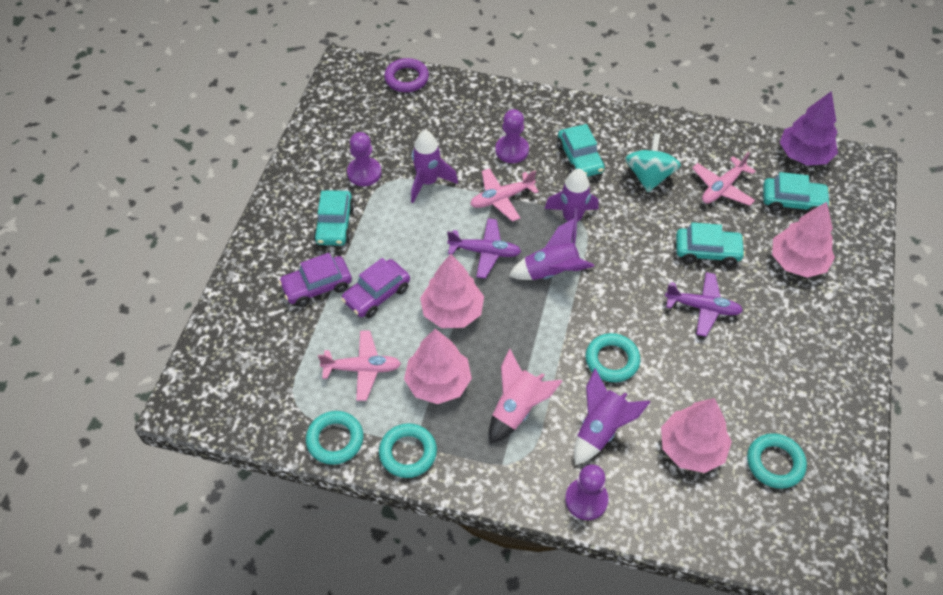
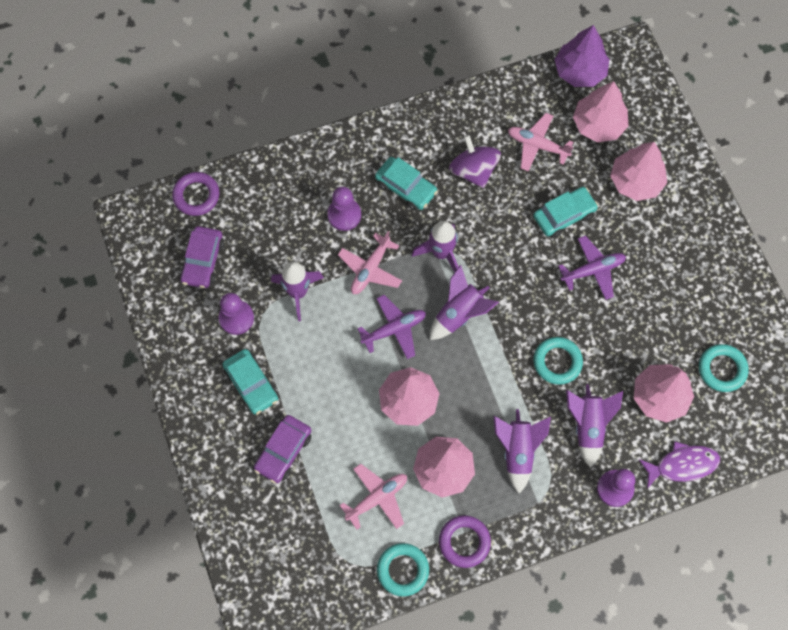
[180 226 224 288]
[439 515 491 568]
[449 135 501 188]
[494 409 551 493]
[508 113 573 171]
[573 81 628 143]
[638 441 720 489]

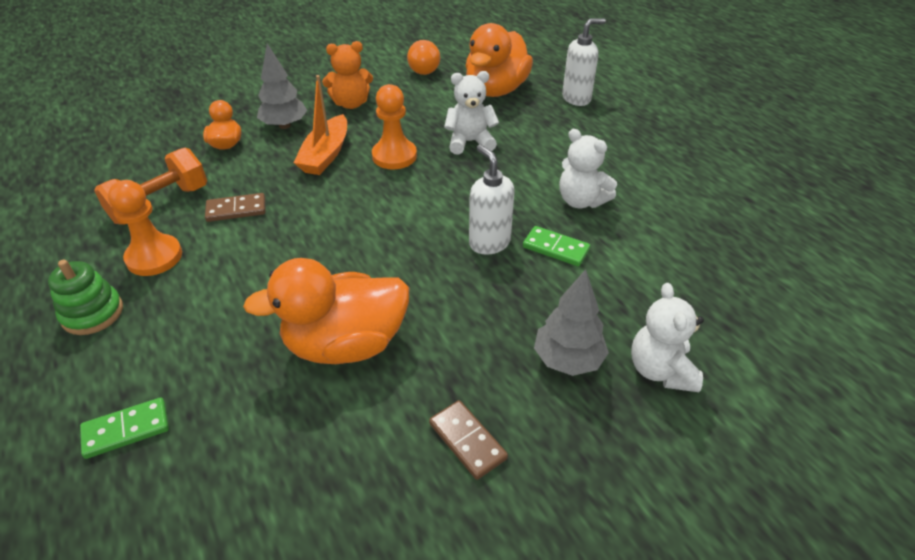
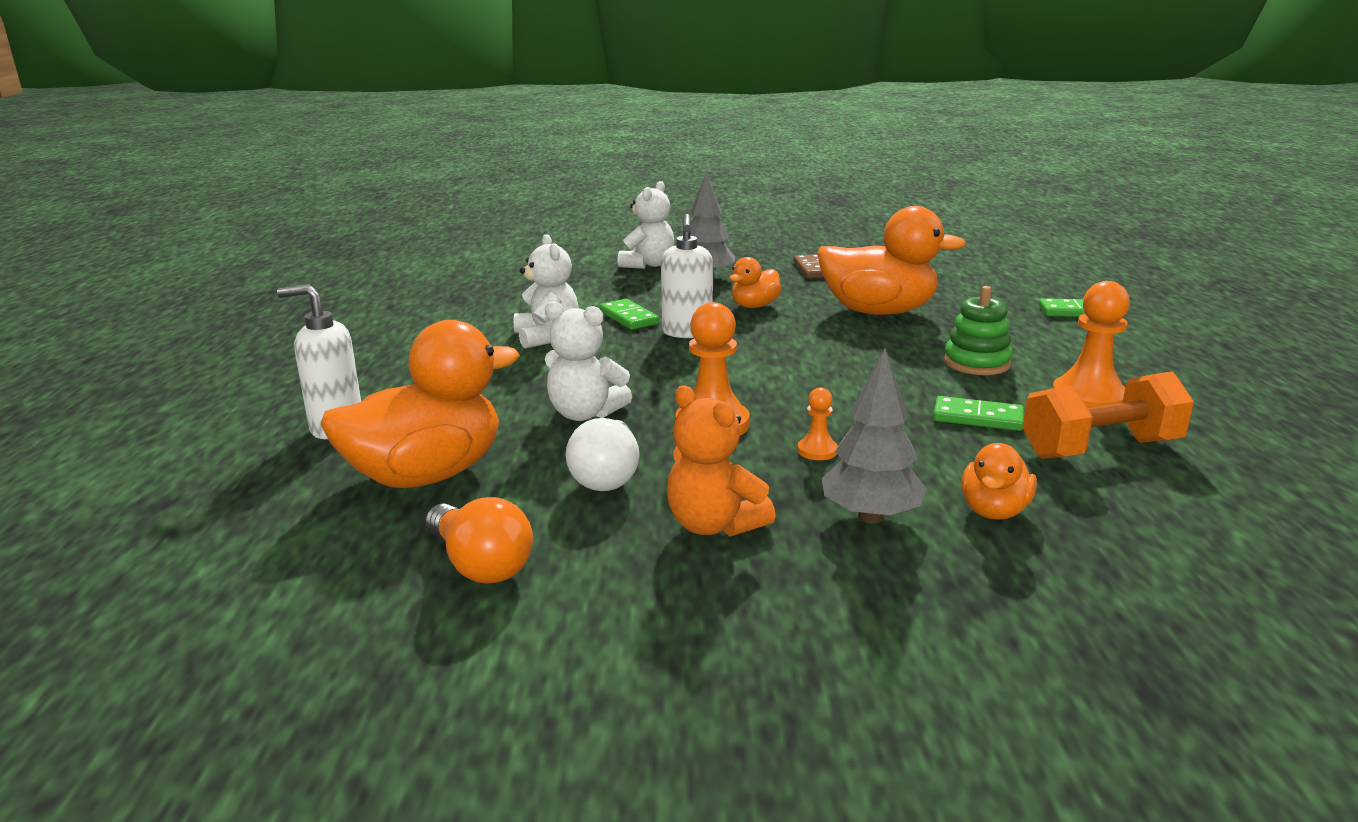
[426 497 533 584]
[566 418 639 491]
[667 385 776 537]
[729 257 782 308]
[798 388 838 460]
[933 396 1024 431]
[944 286 1013 375]

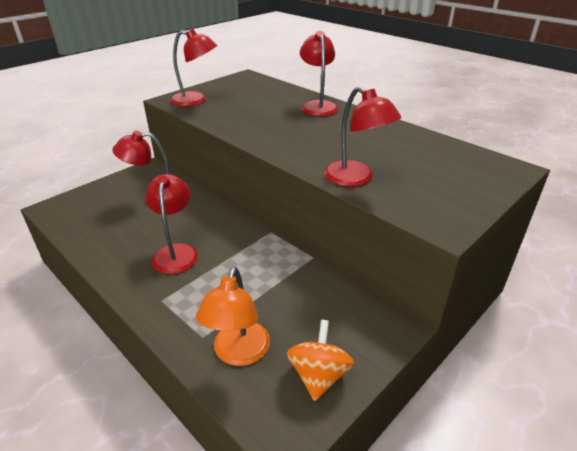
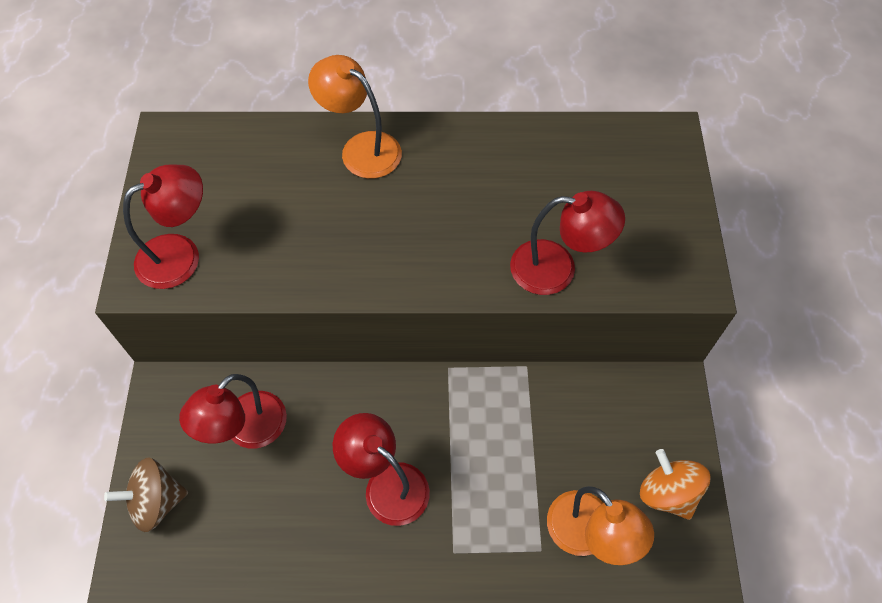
[104 457 188 532]
[308 55 402 179]

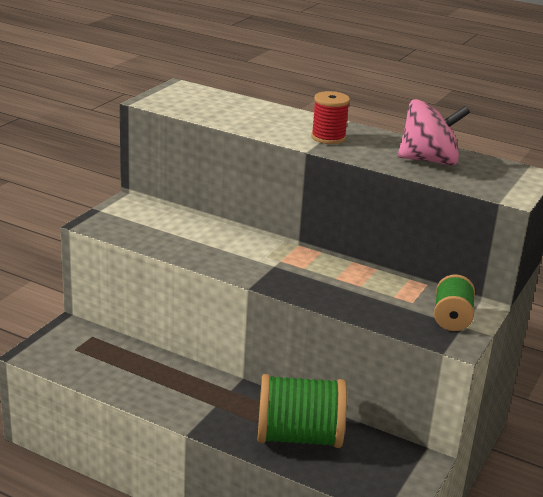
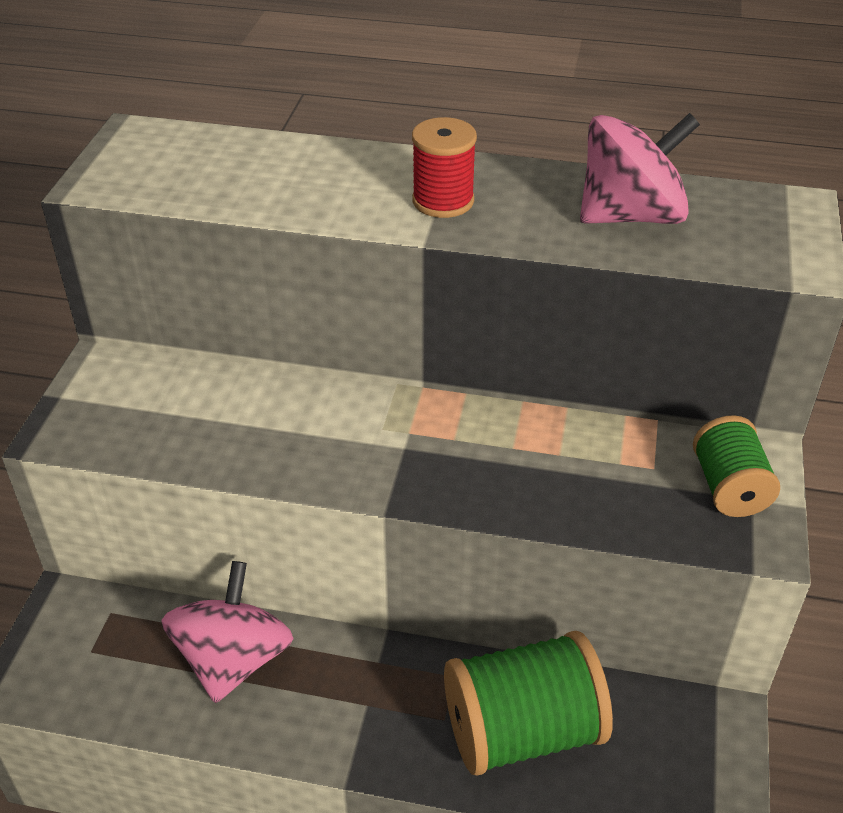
[162 561 294 703]

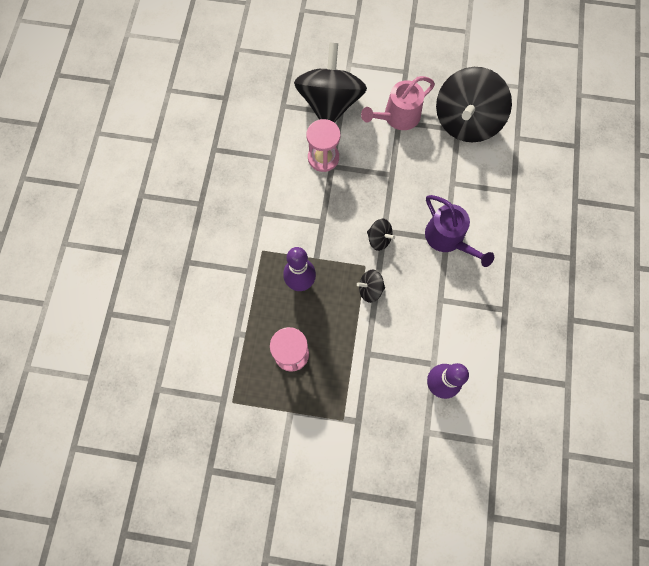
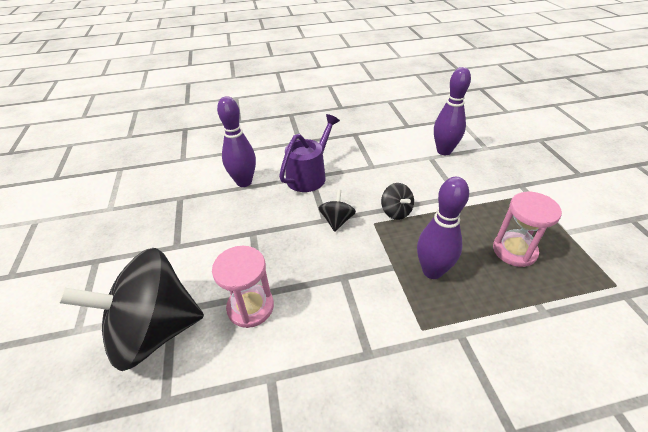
[217 96 256 187]
[361 76 435 130] (first image)
[436 67 512 143] (first image)

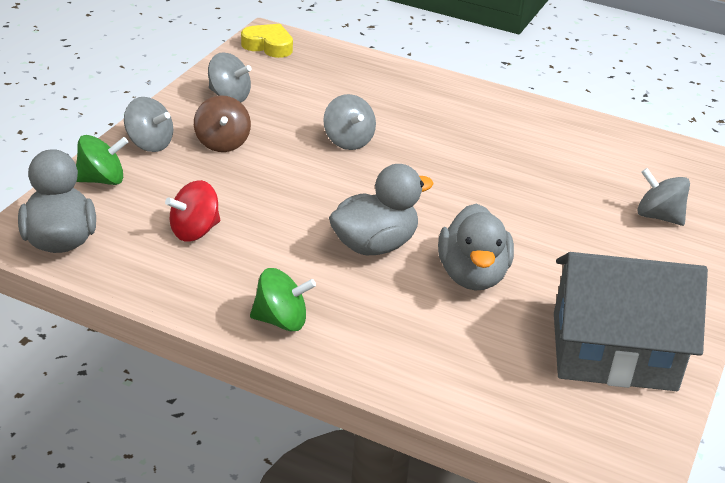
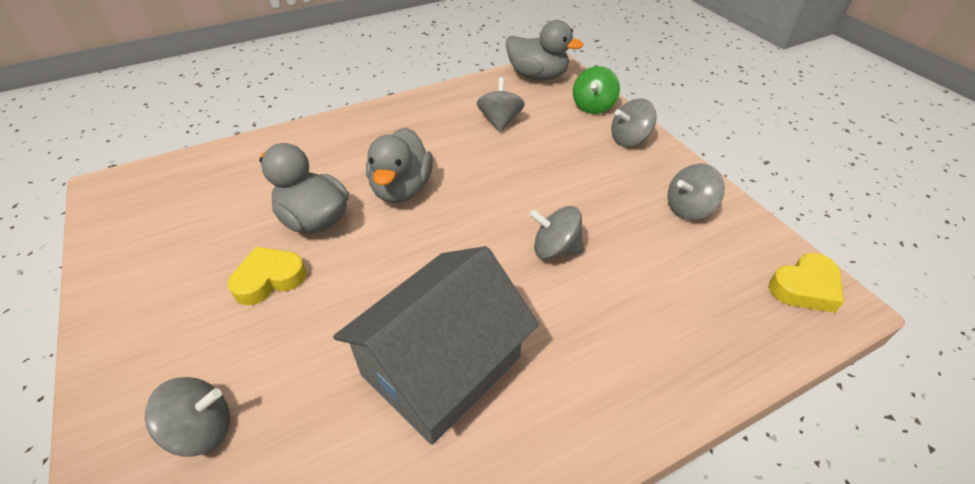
[228 247 307 305]
[333 246 539 445]
[477 77 525 132]
[194 95 251 152] (first image)
[250 268 316 332] (first image)

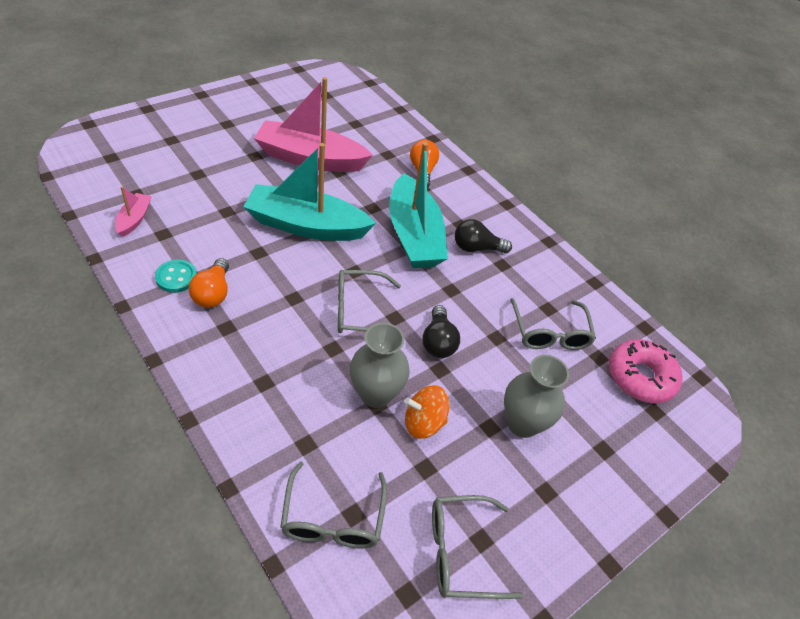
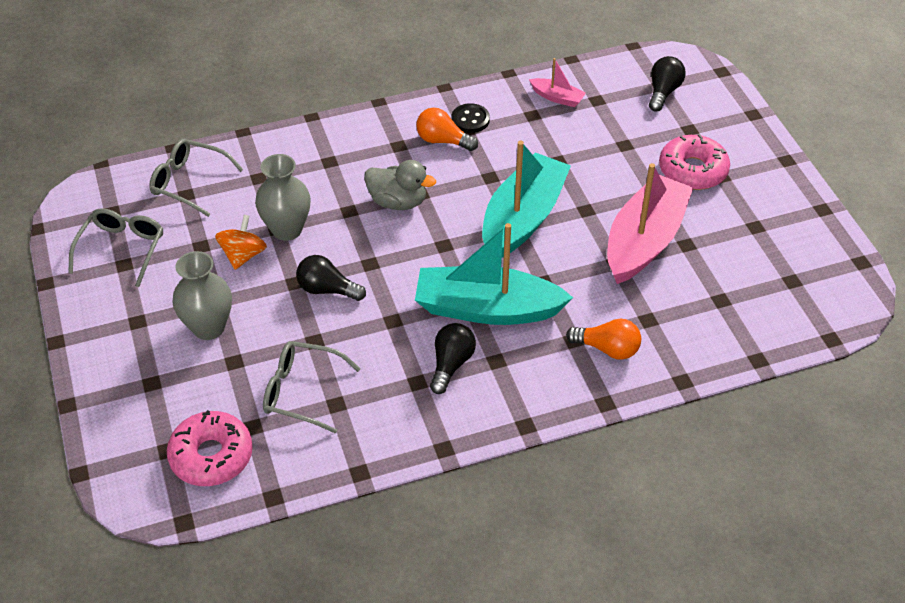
[364 160 436 210]
[451 103 490 133]
[649 56 686 111]
[659 134 730 190]
[338 270 401 333] (first image)

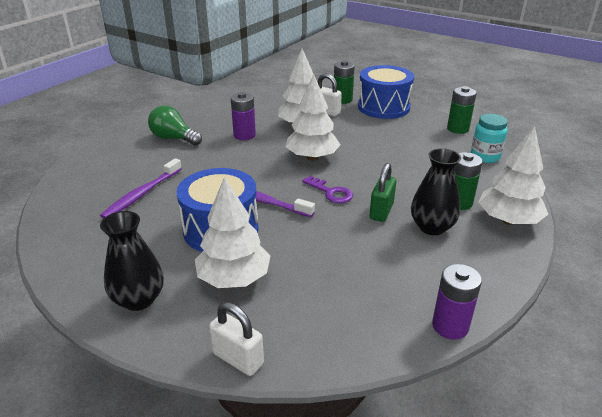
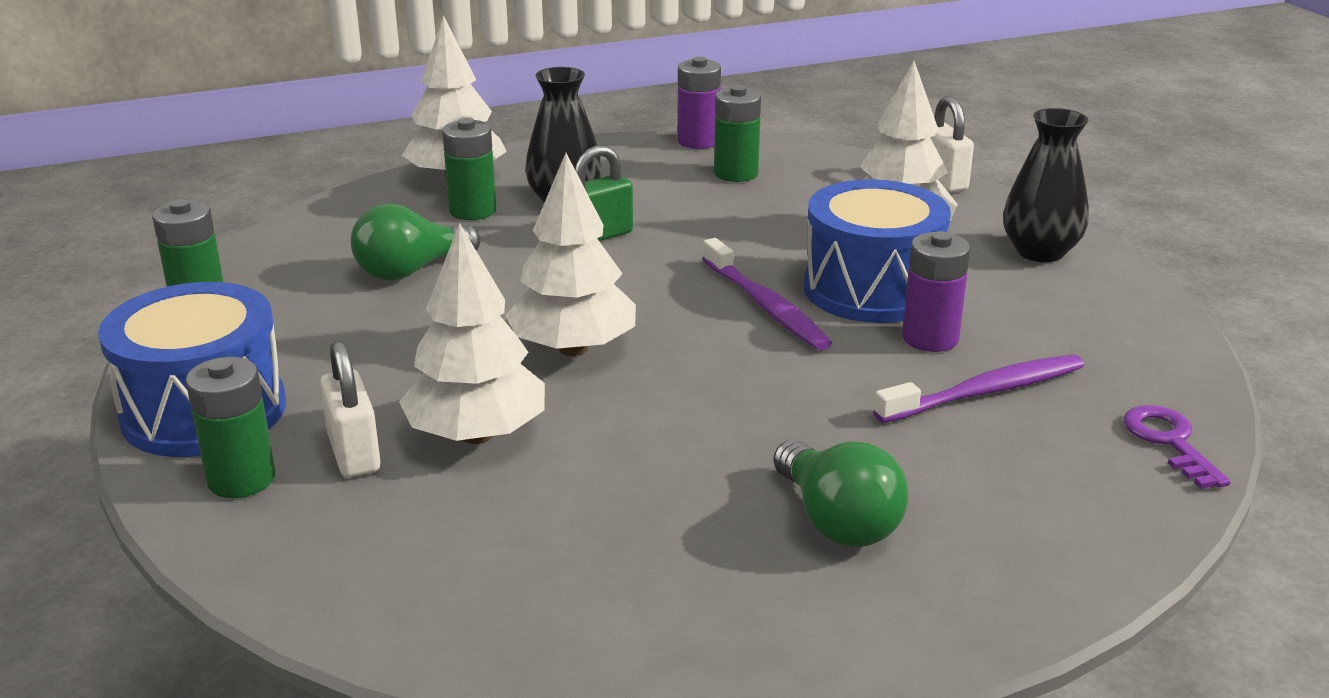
[351 204 481 280]
[714 85 761 182]
[902 231 971 352]
[1123 405 1231 489]
[471 114 508 163] (first image)

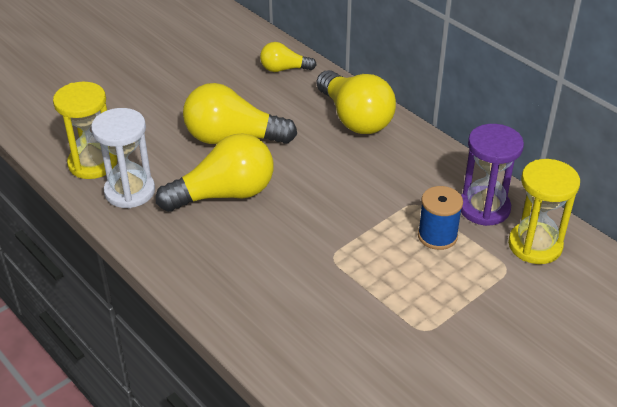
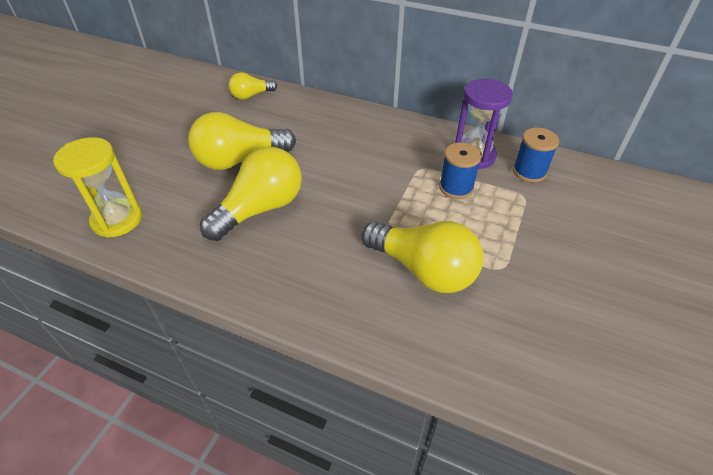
[361 221 483 293]
[513 128 559 182]
[91 108 155 208] (first image)

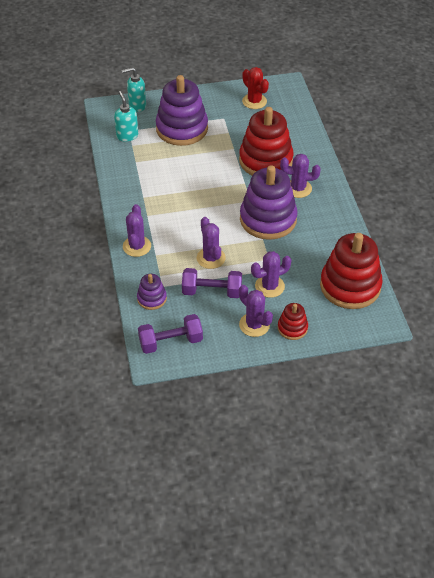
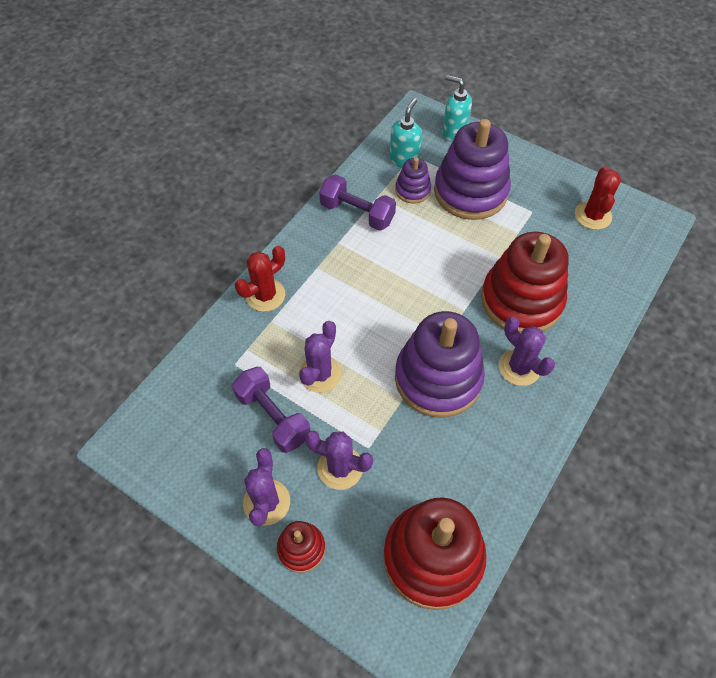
[235 246 285 312]
[319 174 396 231]
[395 157 431 204]

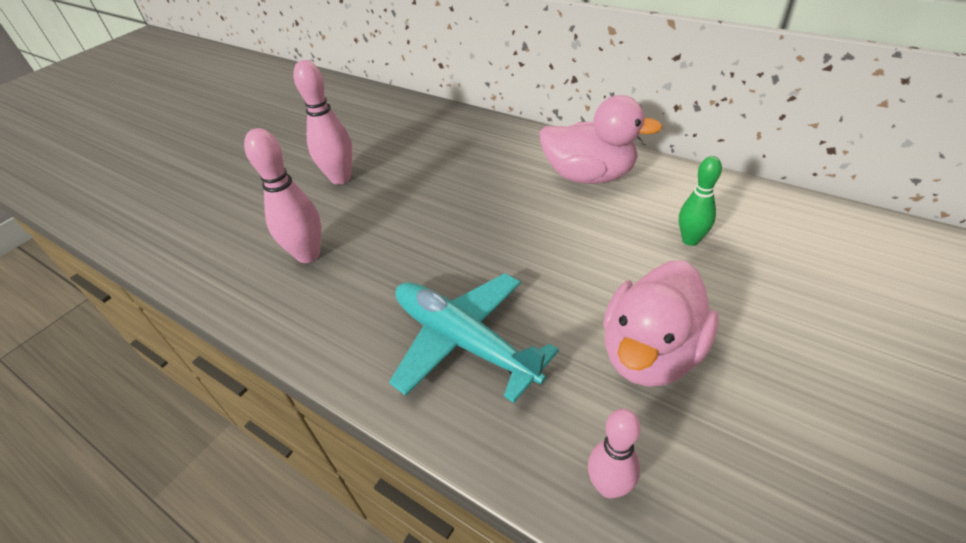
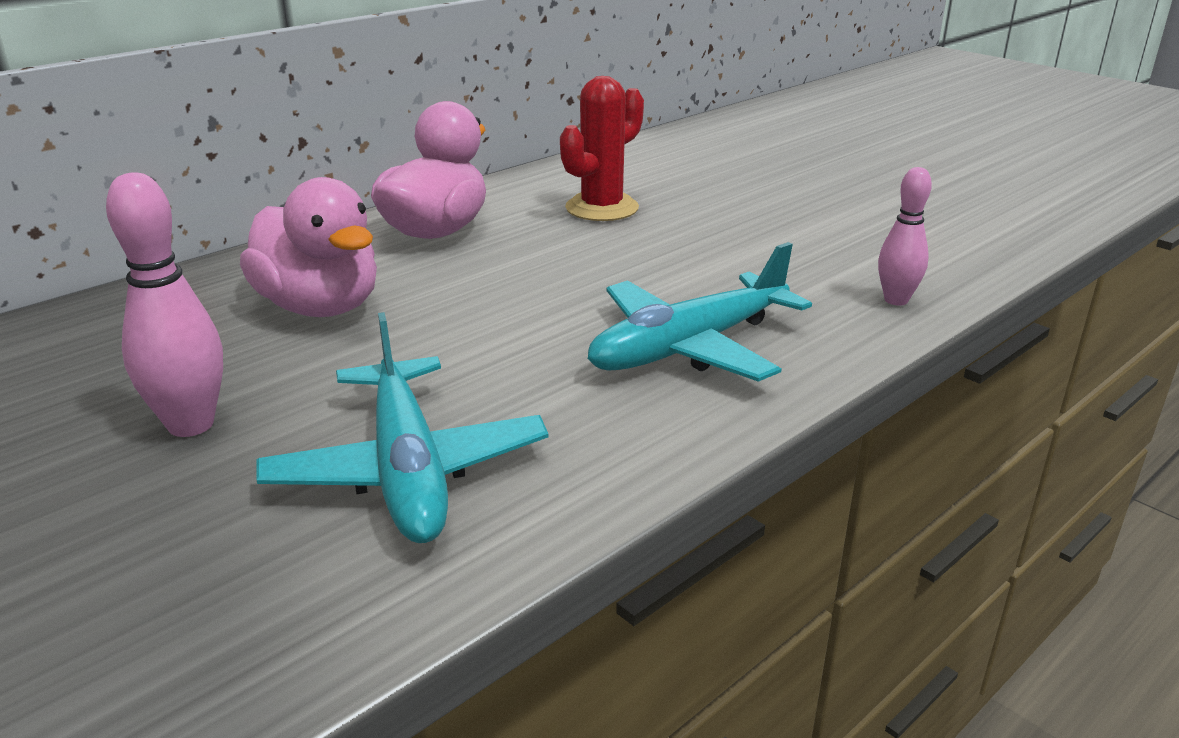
[240 177 377 317]
[257 312 549 543]
[560 76 644 221]

